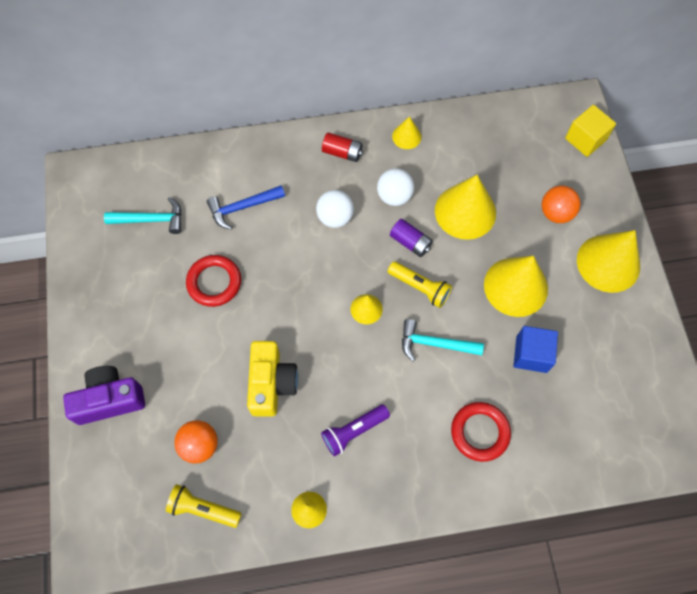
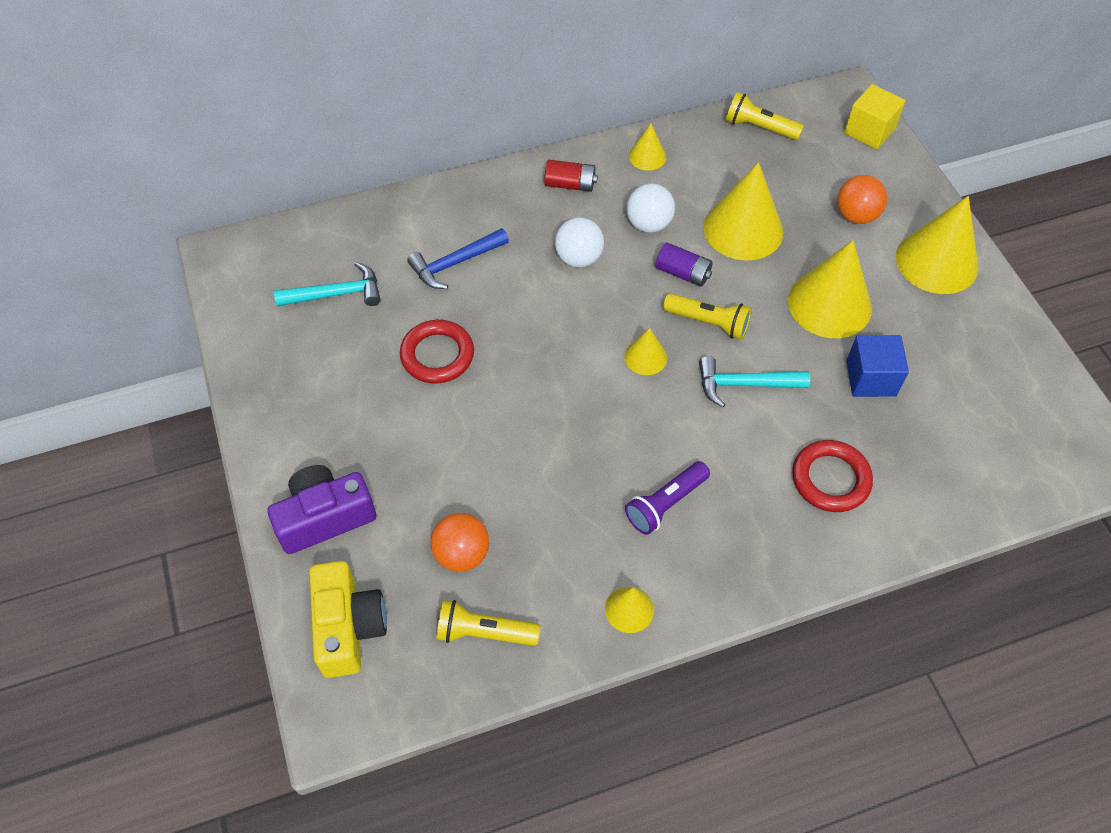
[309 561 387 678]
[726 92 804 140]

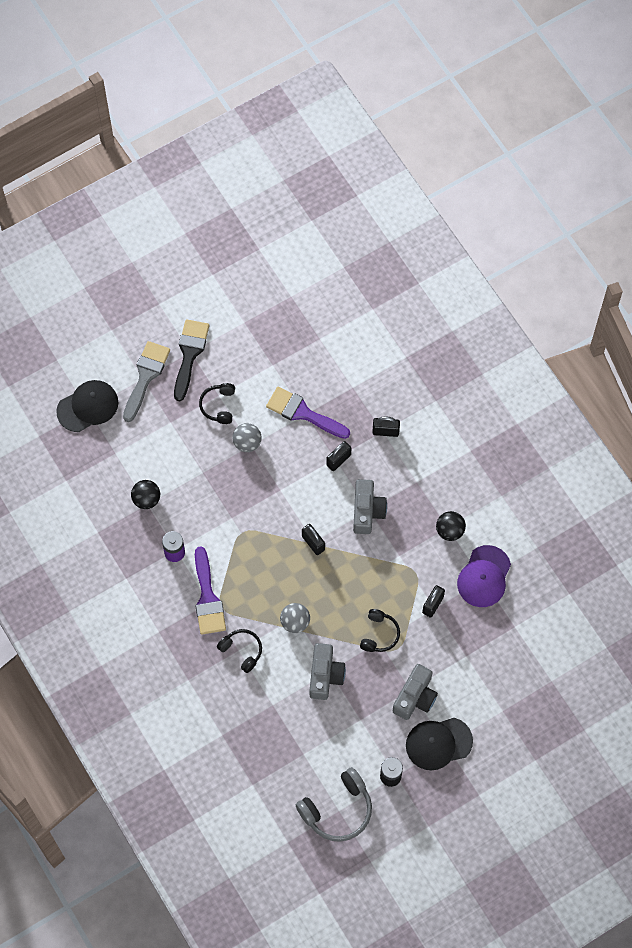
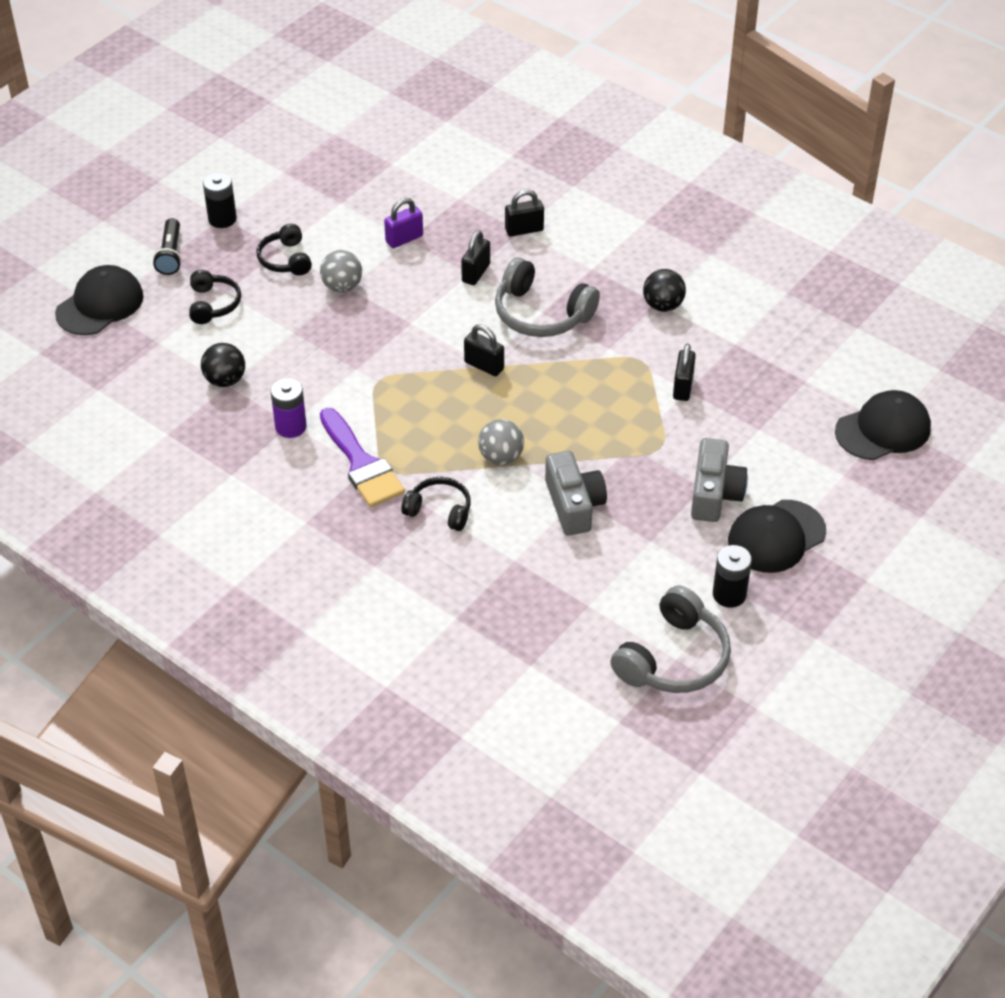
[153 218 182 275]
[189 270 241 324]
[203 172 237 228]
[384 198 423 248]
[495 257 600 337]
[835 390 931 460]
[457 545 511 607] (first image)

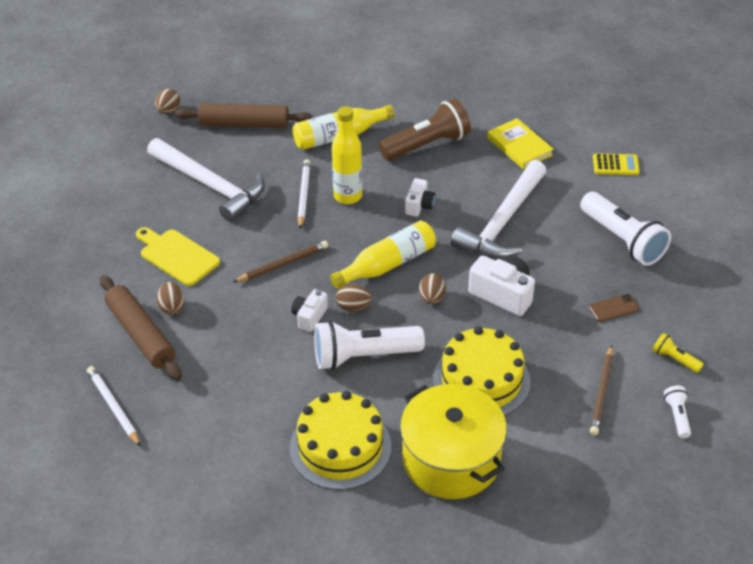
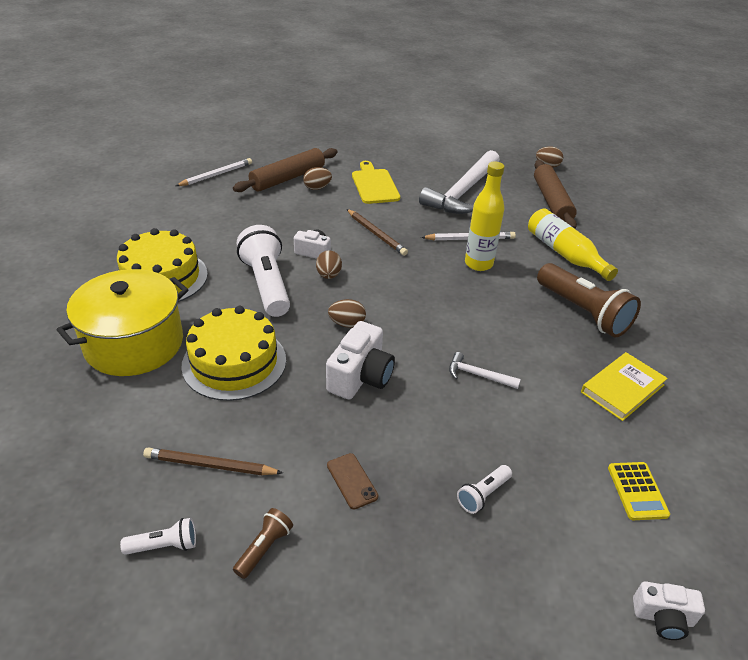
[233 508 293 579]
[352 161 400 204]
[449 352 521 389]
[457 465 512 514]
[633 581 705 640]
[330 221 436 289] (first image)

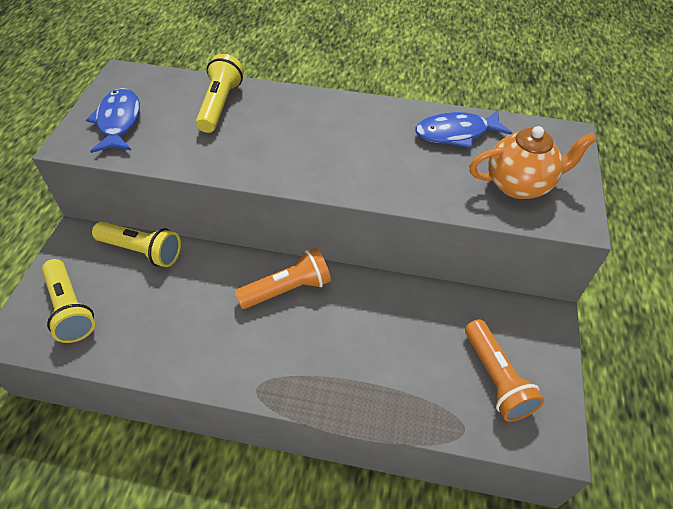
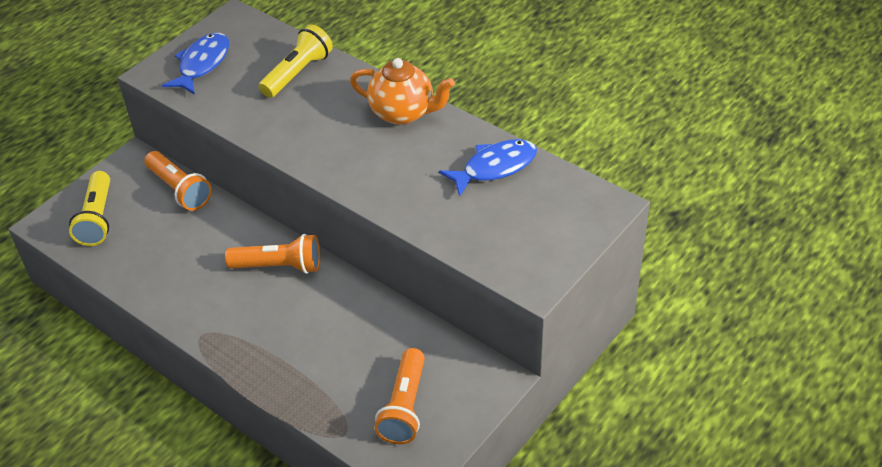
[145 151 212 211]
[350 58 455 125]
[439 139 537 197]

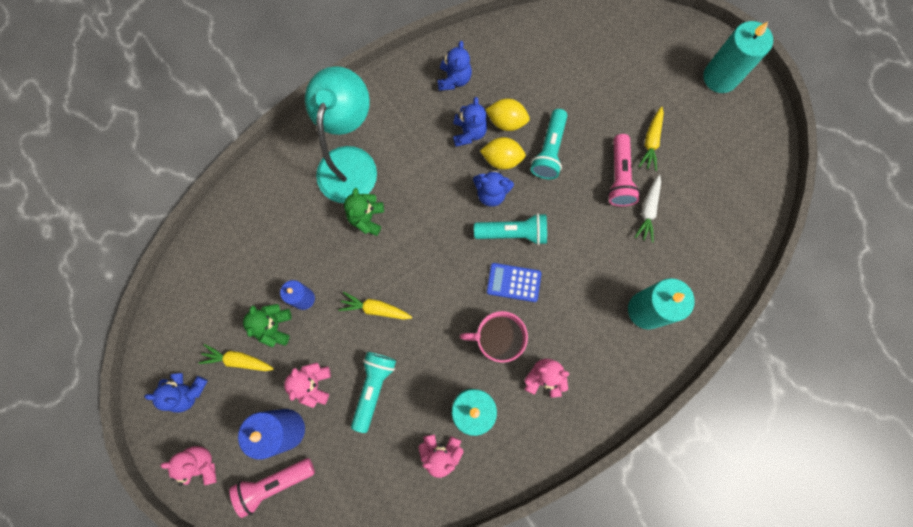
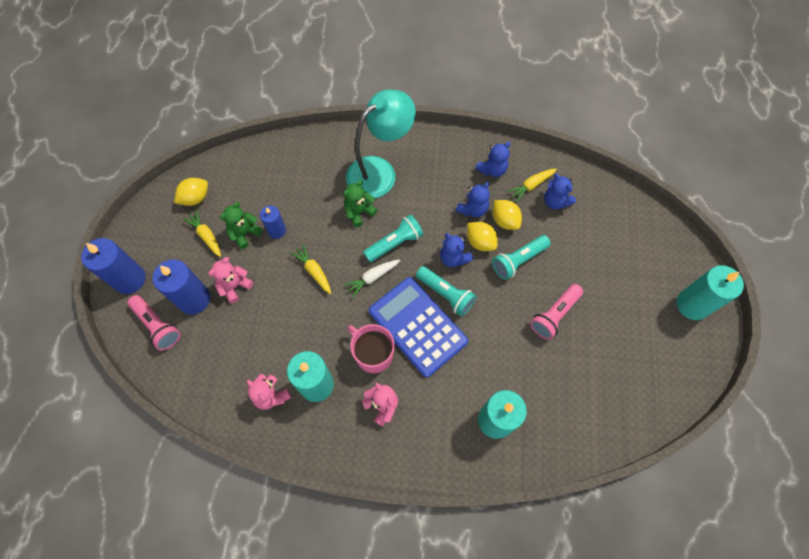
[81 238 146 294]
[127 295 181 351]
[174 178 208 206]
[344 259 400 298]
[363 214 423 262]
[369 277 468 377]
[507 168 557 202]
[544 174 576 210]

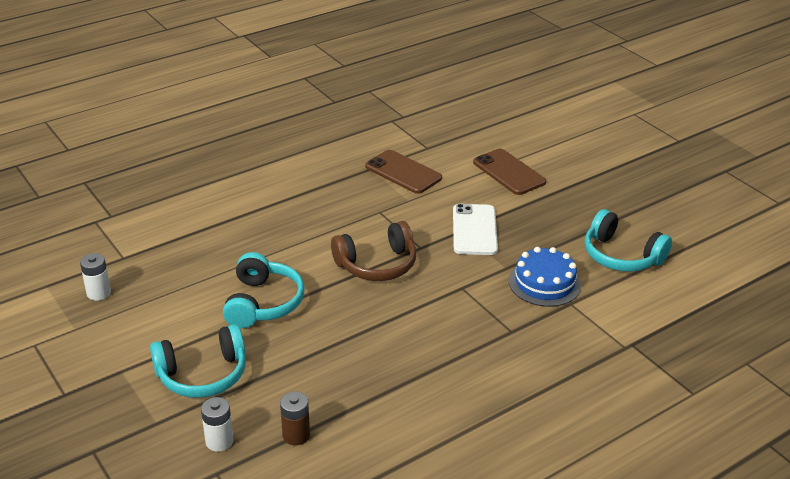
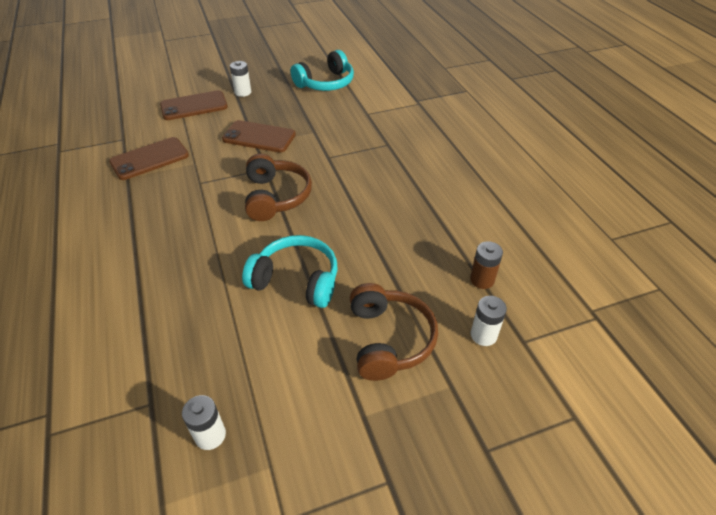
[222 120 296 153]
[230 61 251 97]
[350 283 438 381]
[509 247 581 307] (first image)

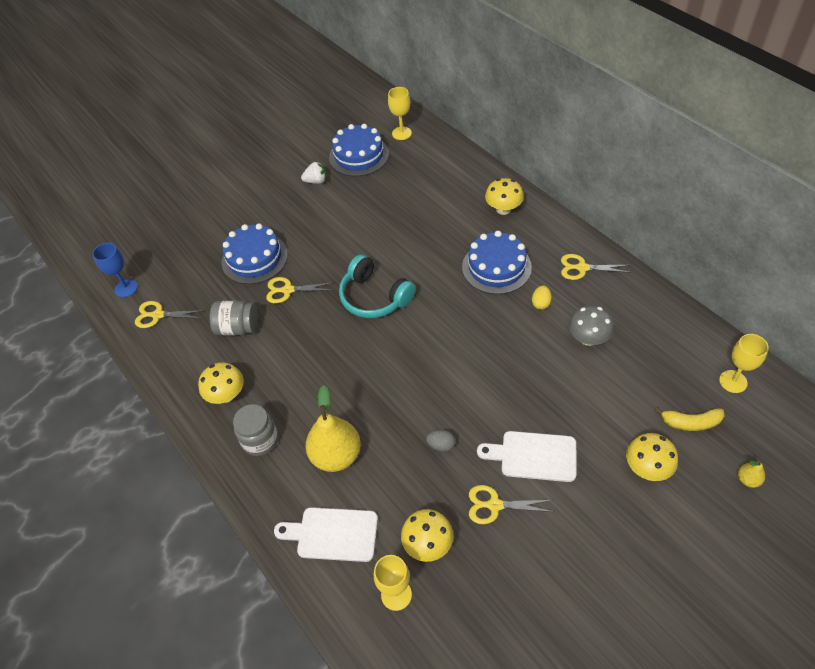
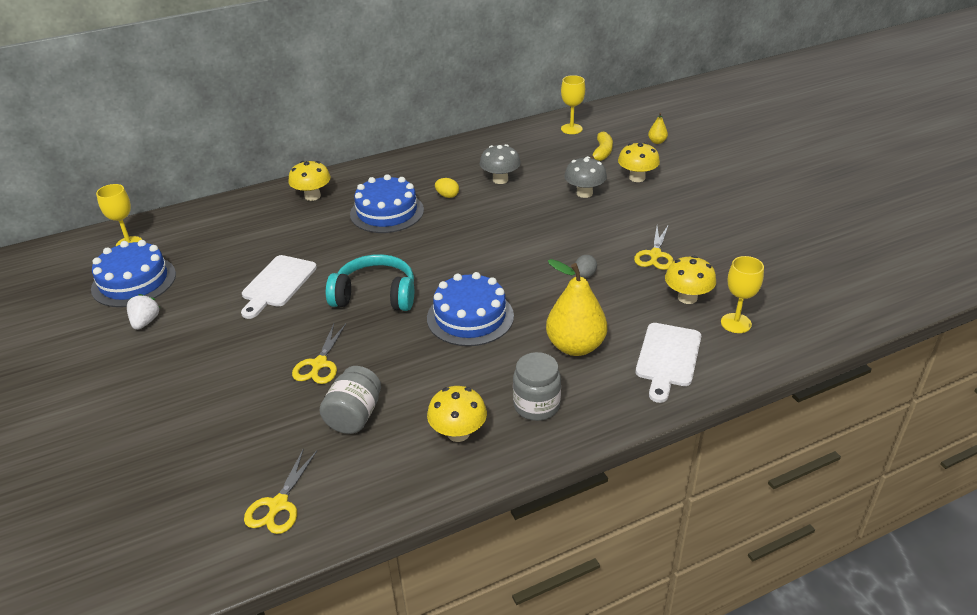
[241 255 317 319]
[326 254 414 311]
[427 272 514 346]
[564 156 607 198]
[92 243 138 297] (first image)
[561 254 631 280] (first image)

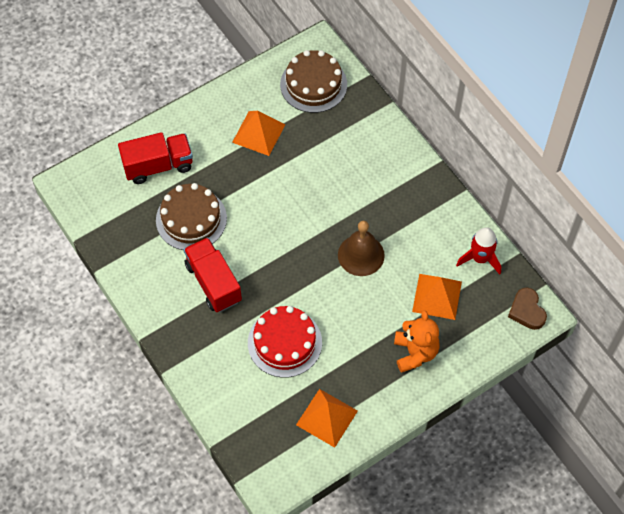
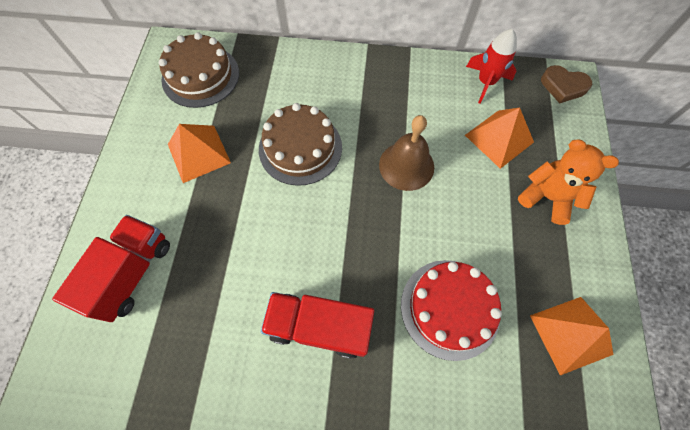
[259 103 342 186]

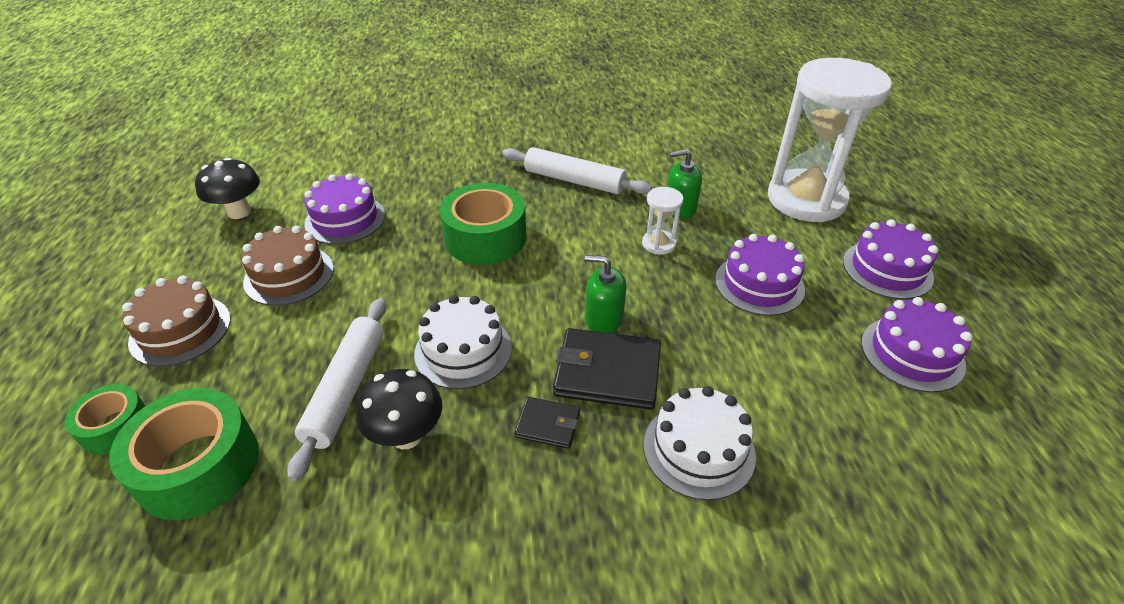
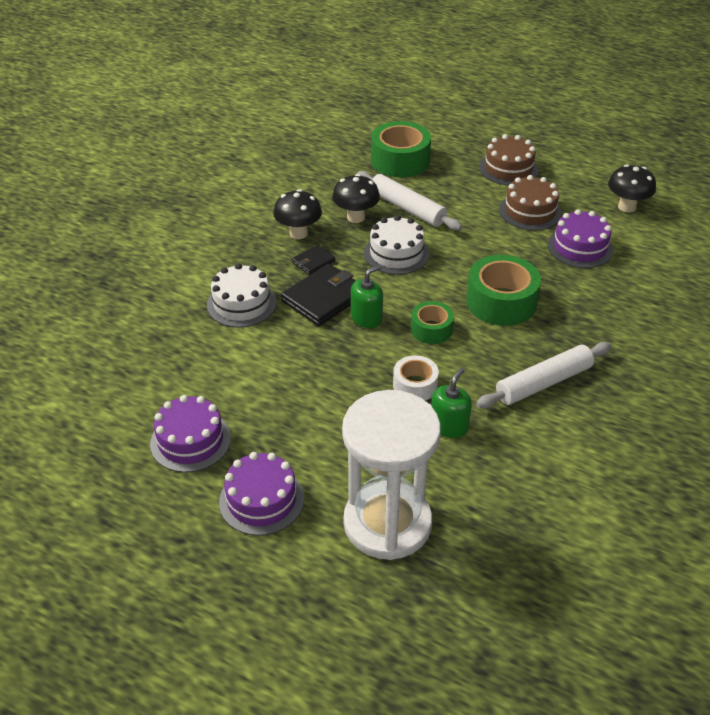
[273 189 322 239]
[393 355 439 401]
[411 301 454 344]
[715 234 805 316] (first image)

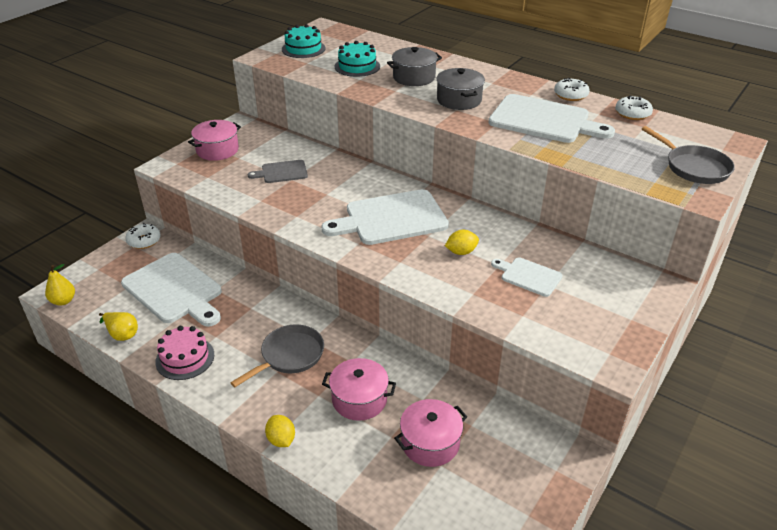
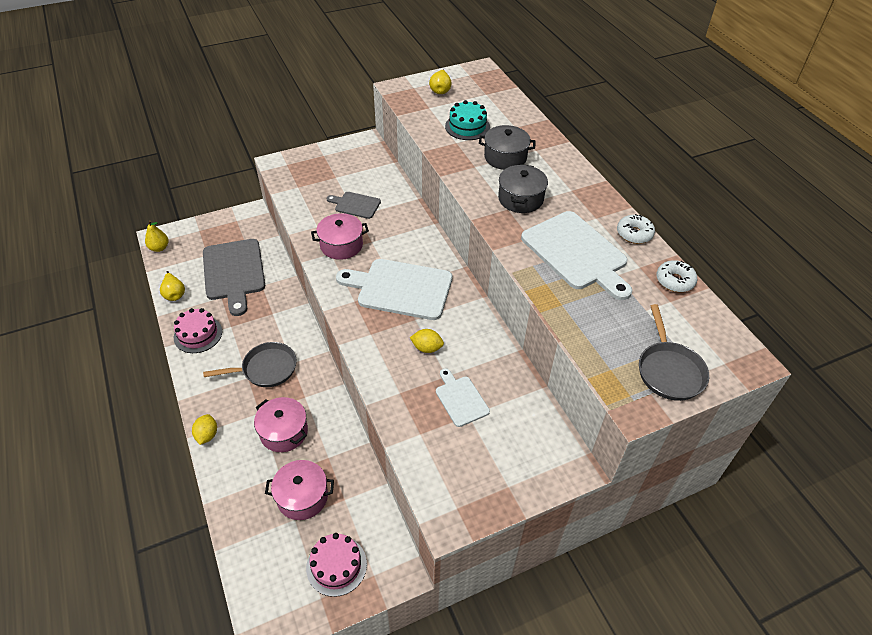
[203 239 265 316]
[306 533 367 597]
[311 213 369 260]
[429 70 452 94]
[125 223 161 249] (first image)

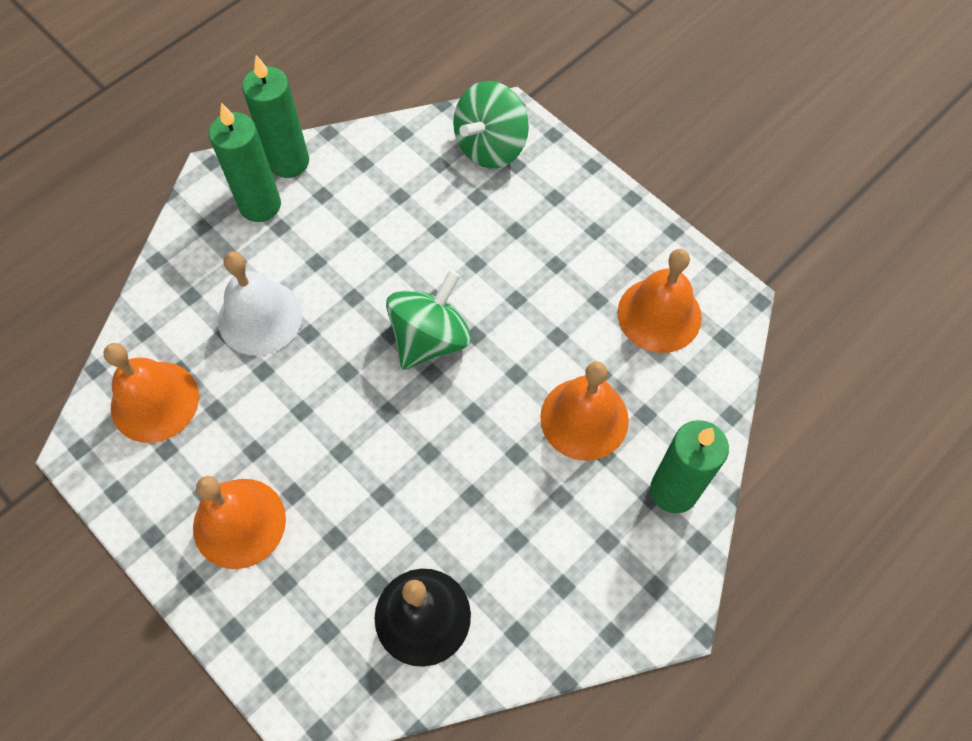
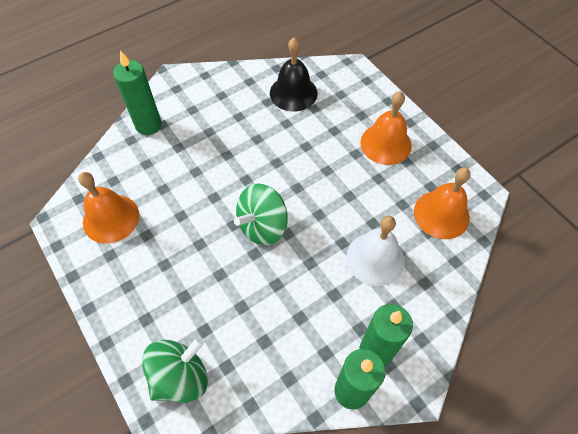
[540 361 629 461] (first image)

